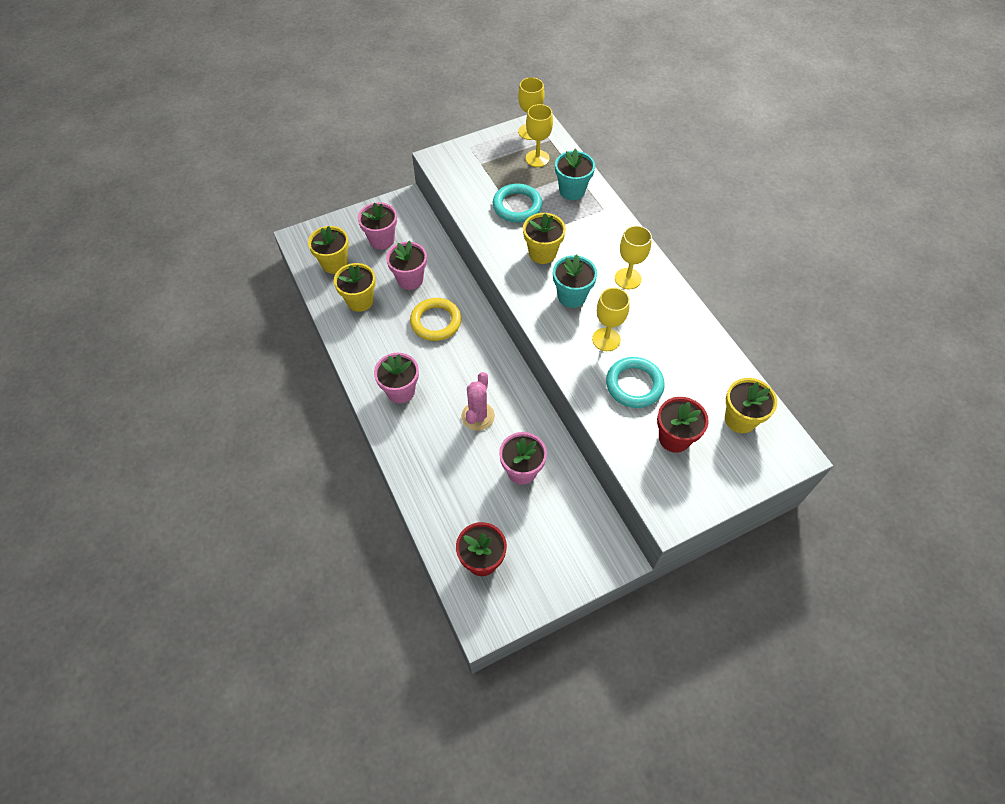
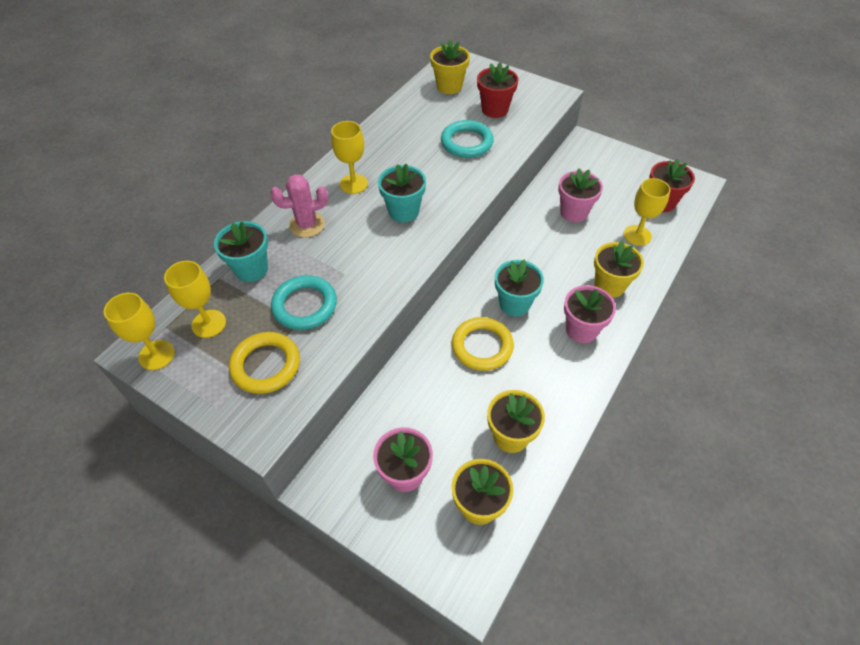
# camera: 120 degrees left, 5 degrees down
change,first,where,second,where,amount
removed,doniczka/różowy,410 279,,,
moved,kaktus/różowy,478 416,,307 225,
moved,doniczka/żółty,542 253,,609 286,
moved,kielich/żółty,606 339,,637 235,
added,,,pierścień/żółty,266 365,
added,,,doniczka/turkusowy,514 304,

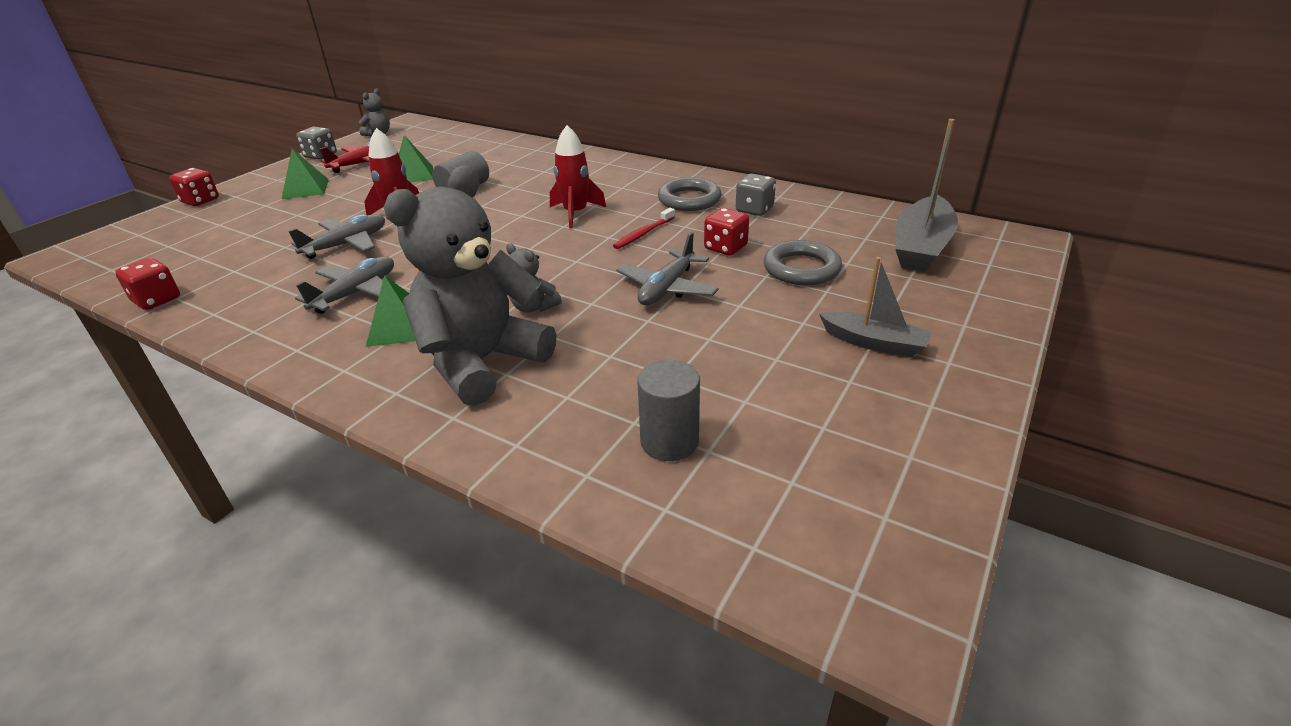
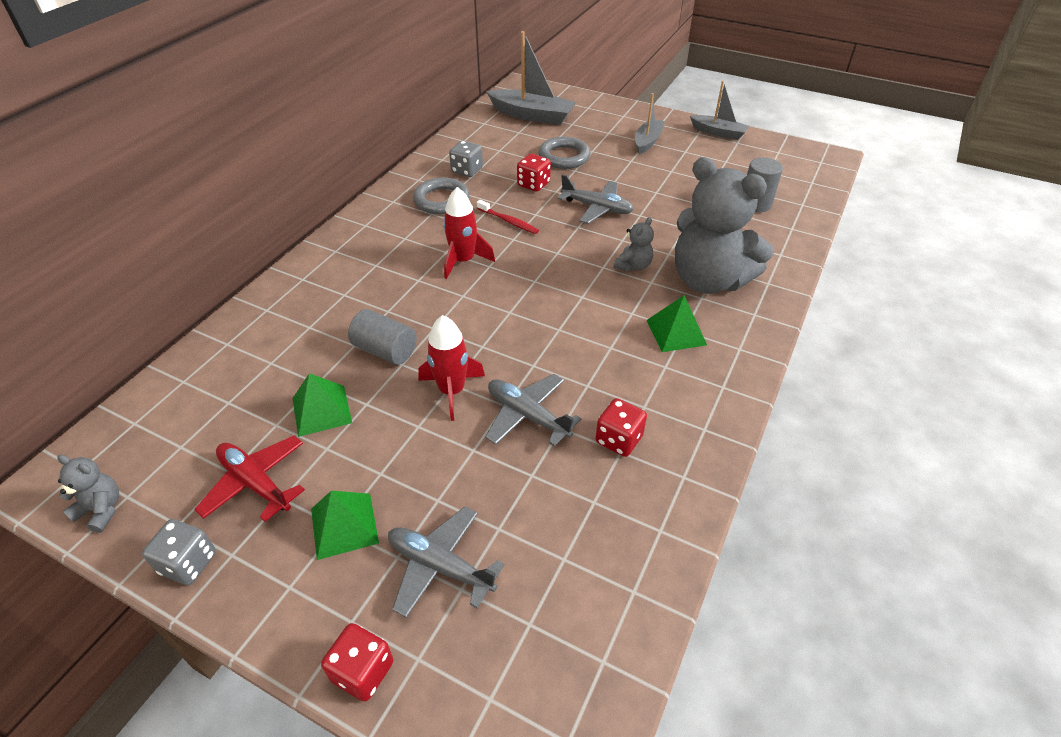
# camera: 95 degrees left, 10 degrees up
change,first,where,second,where,amount
moved,kostka do gry/czerwony,157 300,,619 439,
moved,samolot/szary,356 293,,440 566,
added,,,łódka/szary,718 133,

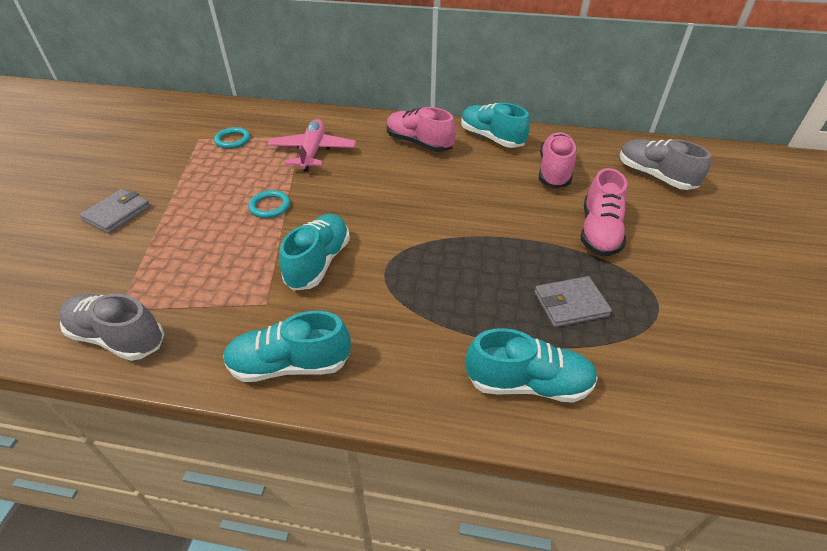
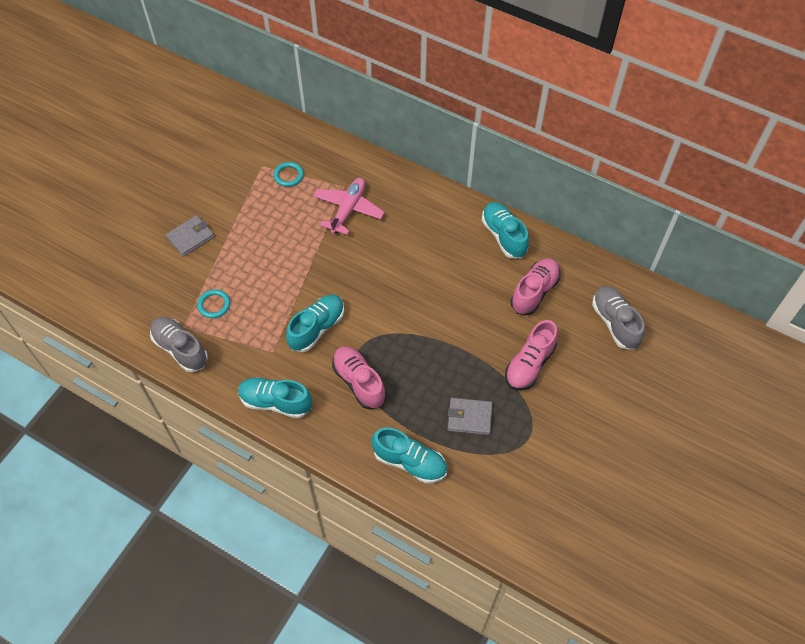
# camera: 20 degrees right, 15 degrees up
change,first,where,second,where,amount
moved,pierścień/turkusowy,270 206,,214 305,
moved,but/różowy,419 143,,359 382,

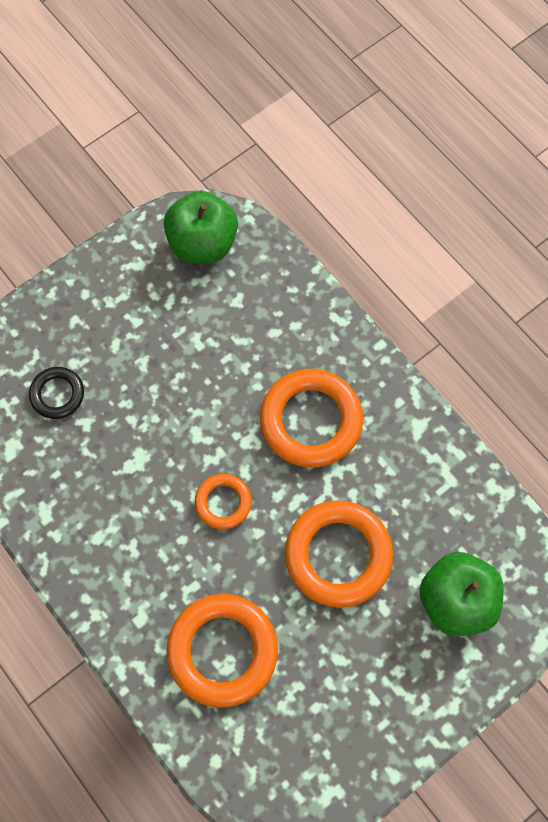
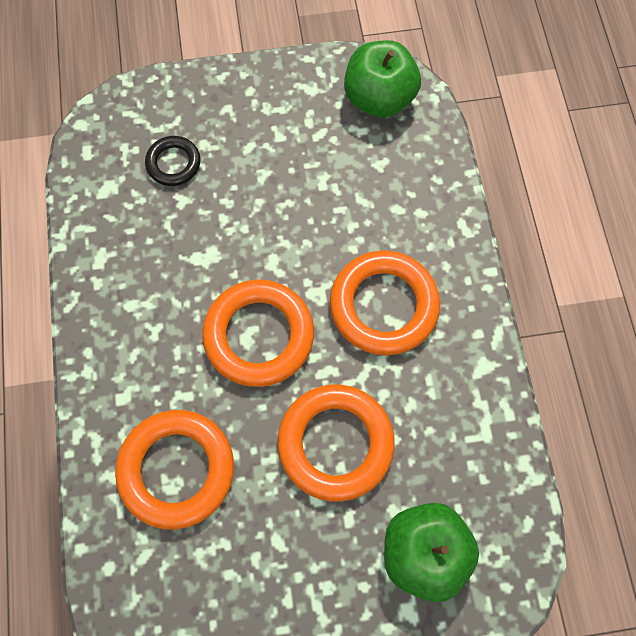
# camera: 30 degrees right, 0 degrees up
change,first,where,second,where,amount
resized,pierścień/pomarańczowy,223 502,,259 335,x1.85

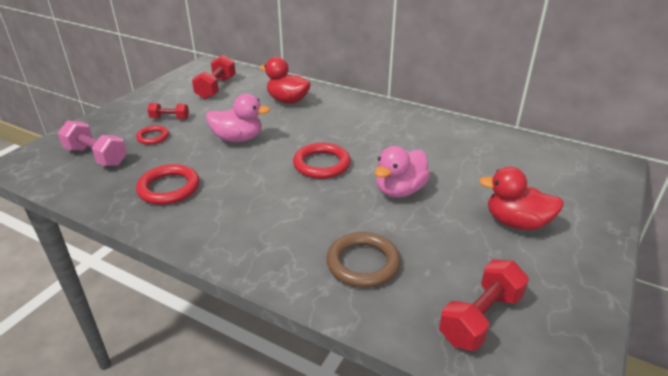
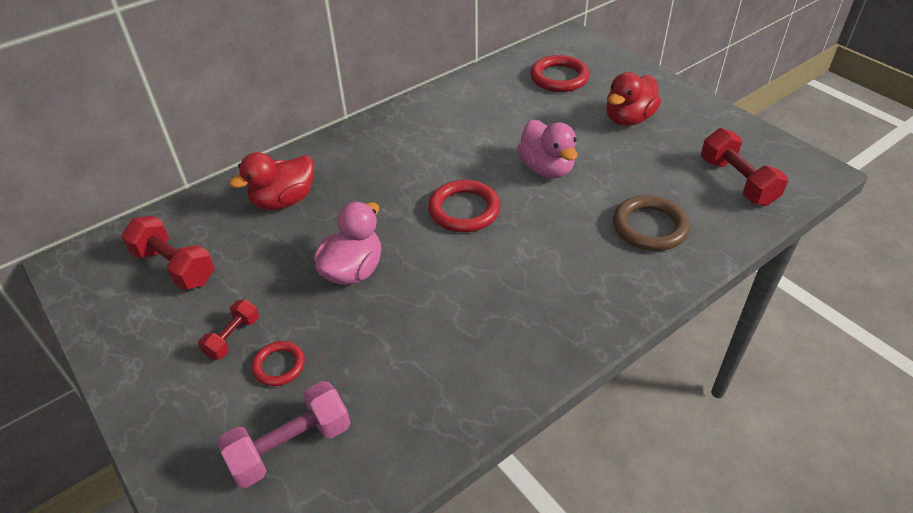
# camera: 65 degrees left, 10 degrees up
change,first,where,second,where,amount
moved,pierścień/czerwony,169 188,,559 78,

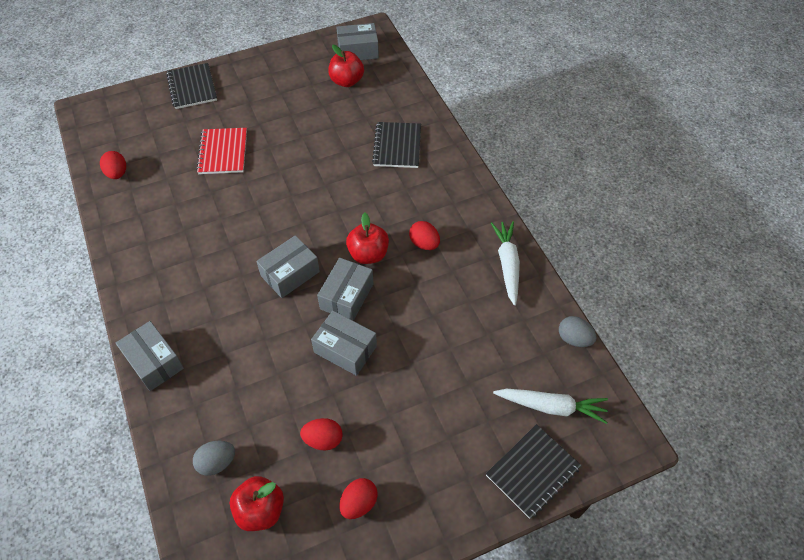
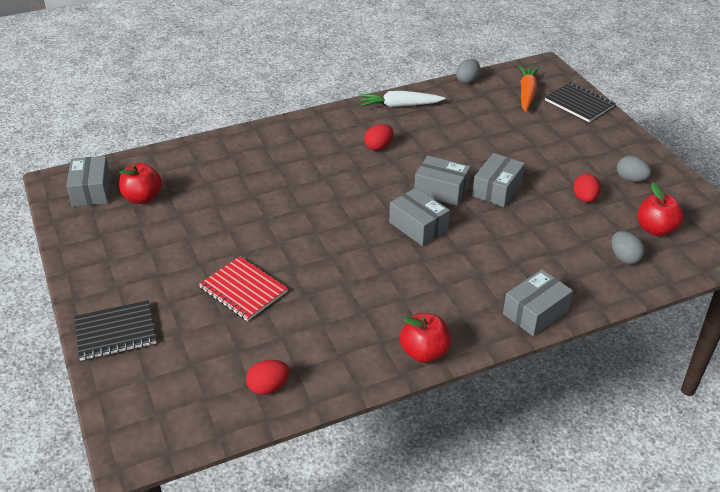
# camera: 90 degrees left, 15 degrees down
change,first,where,second,where,amount
turned,zeszyt/czerwony,223 152,,243 290,45 degrees clockwise
recoloured,jajko/czerwony,359 503,jajko/szary,630 179,
moved,jabłko/czerwony,368 254,,424 352,
removed,zeszyt/czarny,397 146,,,
recoloured,marchewka/biały,551 407,marchewka/pomarańczowy,527 93,

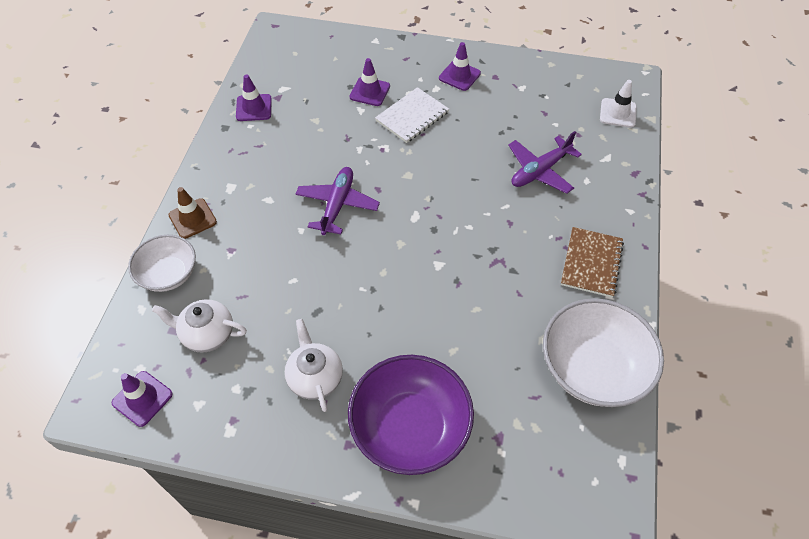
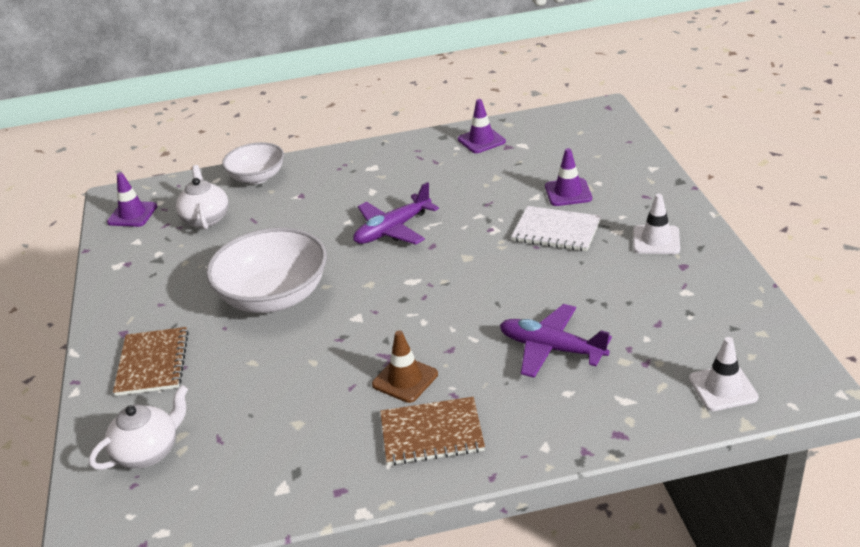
# camera: 70 degrees right, 20 degrees down
change,first,where,second,where,amount
moved,pachołek/brązowy,192 218,,405 379,
moved,imbryk/biały,315 377,,148 452,
turned,samolot/fioletowy,337 205,,393 230,150 degrees clockwise
replaced,miska/fioletowy,410 427,zeszyt/brązowy,152 363,
recoloured,pachołek/fioletowy,459 76,pachołek/biały,656 240,
moved,miska/biały,593 368,,274 296,

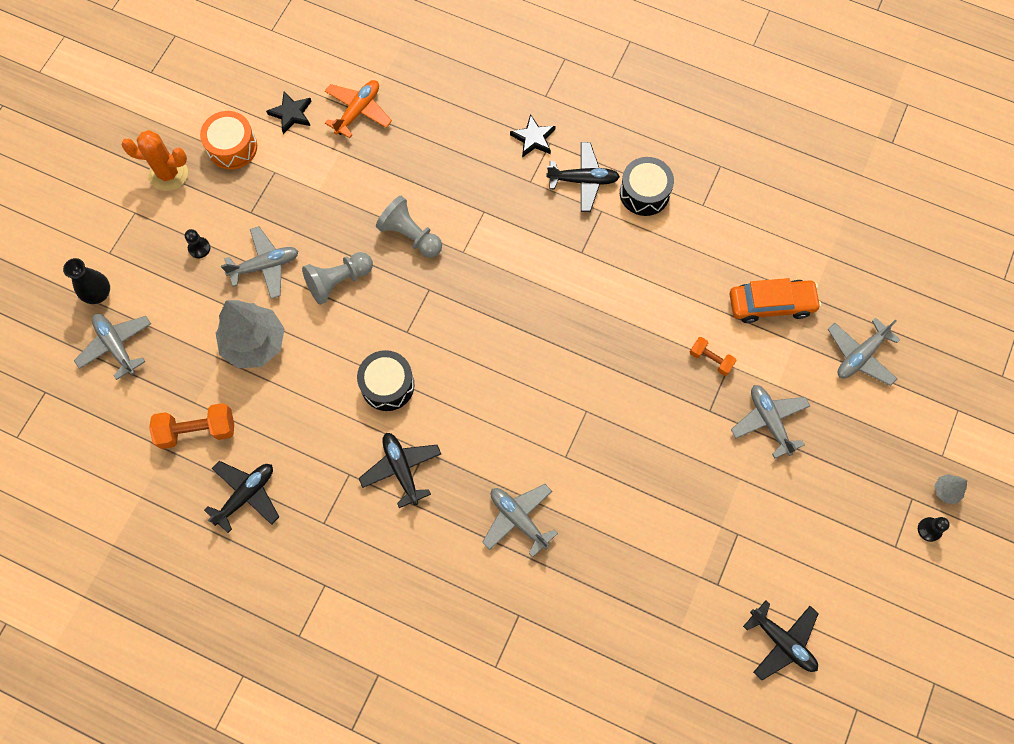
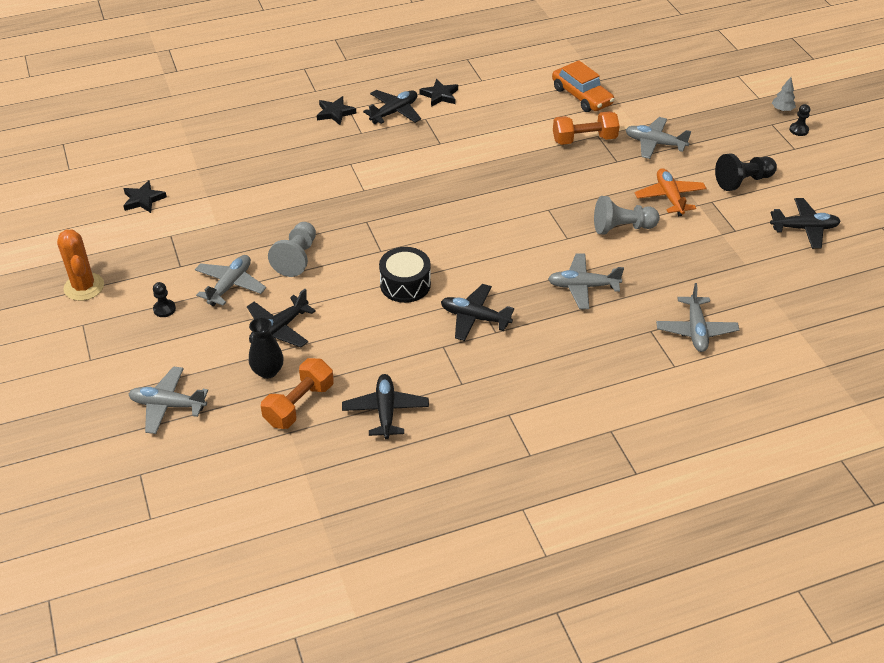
# camera: 45 degrees left, 25 degrees down
change,first,where,second,where,amount
moved,wazon/czarny,98 294,,268 371,
turned,kaktus/pomarańczowy,168 174,,84 287,75 degrees counterclockwise
removed,bęben/pomarańczowy,232 147,,,
replaced,drzewko/szary,254 343,samolot/czarny,279 329,
moved,samolot/pomarańczowy,358 111,,669 197,
moved,pionek/szary,410 235,,622 228,
replaced,bęben/czarny,644 193,gwiazda/czarny,440 95,
resized,hantel/pomarańczowy,711 359,,584 139,x1.69
turned,samochód/pomarańczowy,771 304,,581 96,105 degrees clockwise
moved,samolot/szary,860 355,,696 330,
added,,,pionek/czarny,743 181,

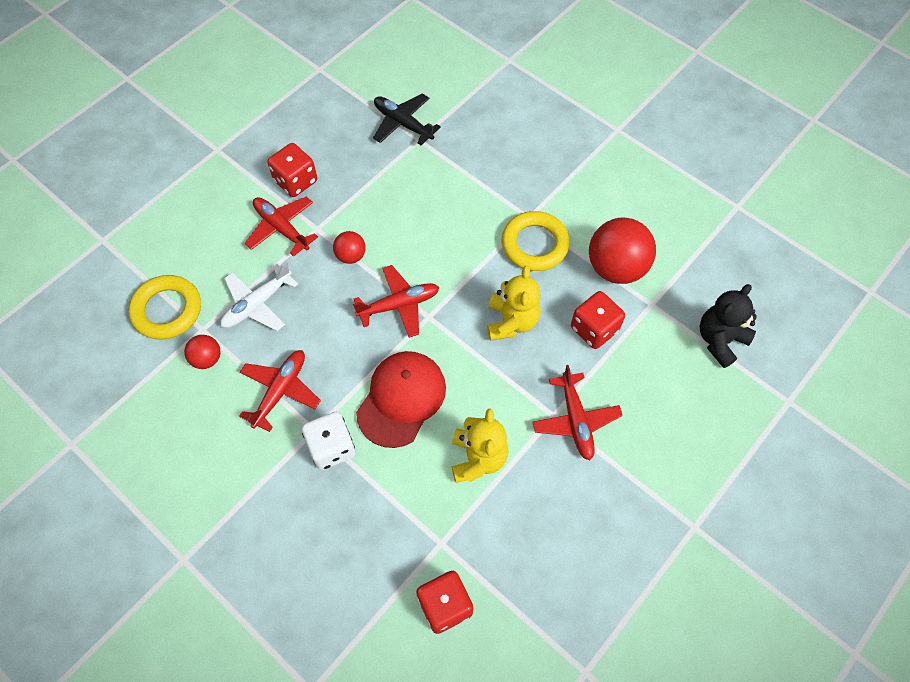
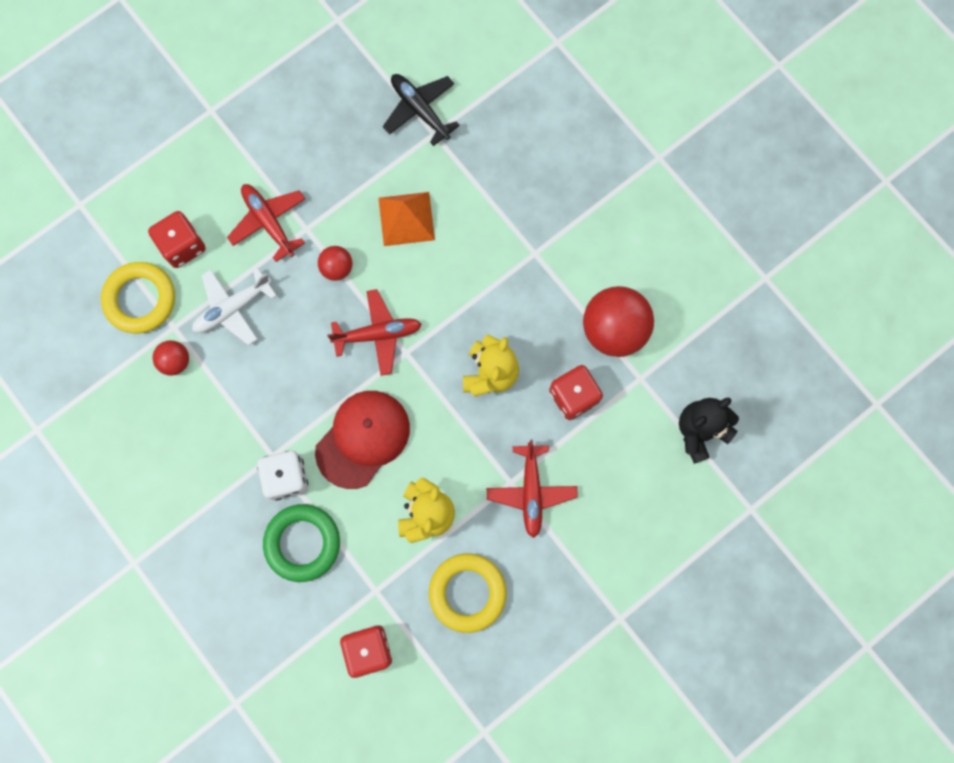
# camera: 10 degrees right, 15 degrees up
change,first,where,second,where,amount
removed,samolot/czerwony,280 391,,,
moved,kostka do gry/czerwony,295 181,,182 246,
moved,pierścień/żółty,534 244,,467 592,
added,,,pierścień/zielony,302 543,
added,,,piramida/pomarańczowy,406 218,

